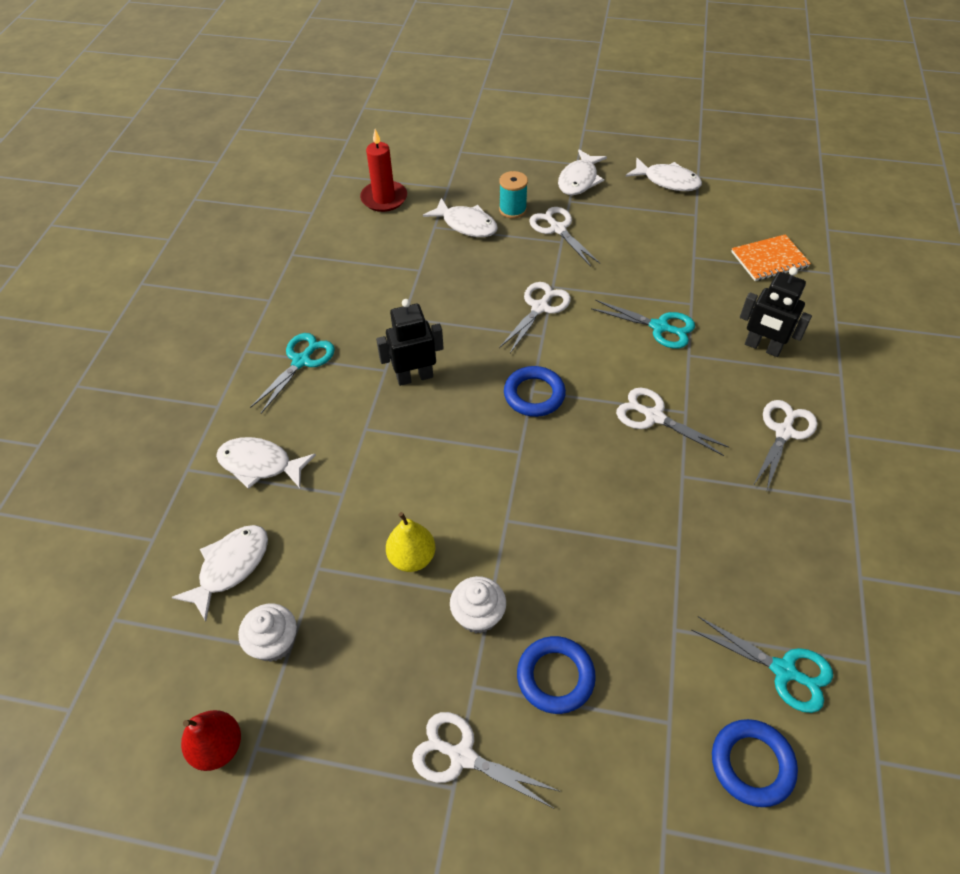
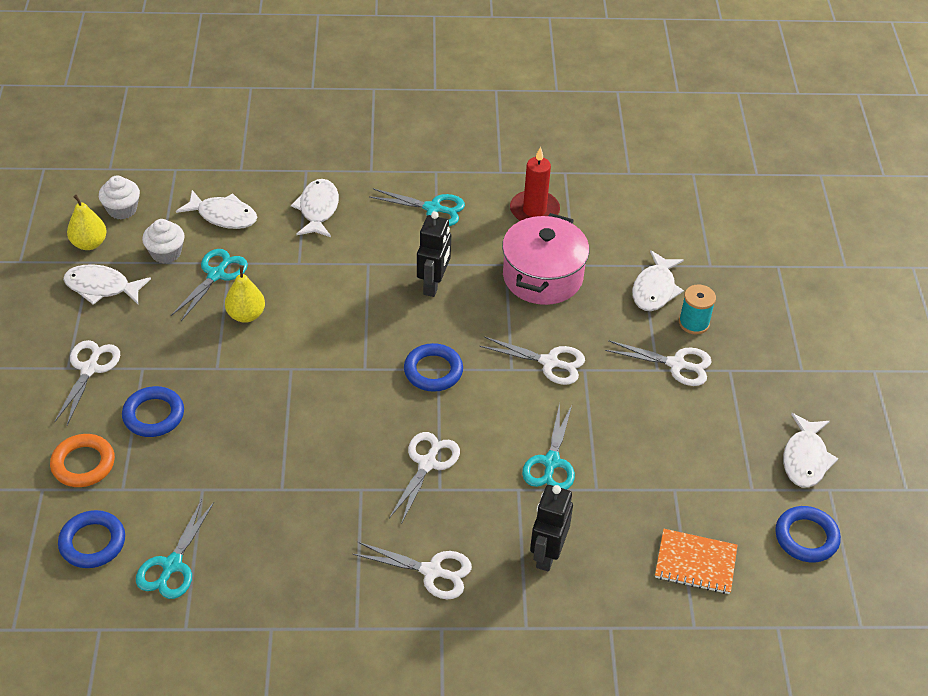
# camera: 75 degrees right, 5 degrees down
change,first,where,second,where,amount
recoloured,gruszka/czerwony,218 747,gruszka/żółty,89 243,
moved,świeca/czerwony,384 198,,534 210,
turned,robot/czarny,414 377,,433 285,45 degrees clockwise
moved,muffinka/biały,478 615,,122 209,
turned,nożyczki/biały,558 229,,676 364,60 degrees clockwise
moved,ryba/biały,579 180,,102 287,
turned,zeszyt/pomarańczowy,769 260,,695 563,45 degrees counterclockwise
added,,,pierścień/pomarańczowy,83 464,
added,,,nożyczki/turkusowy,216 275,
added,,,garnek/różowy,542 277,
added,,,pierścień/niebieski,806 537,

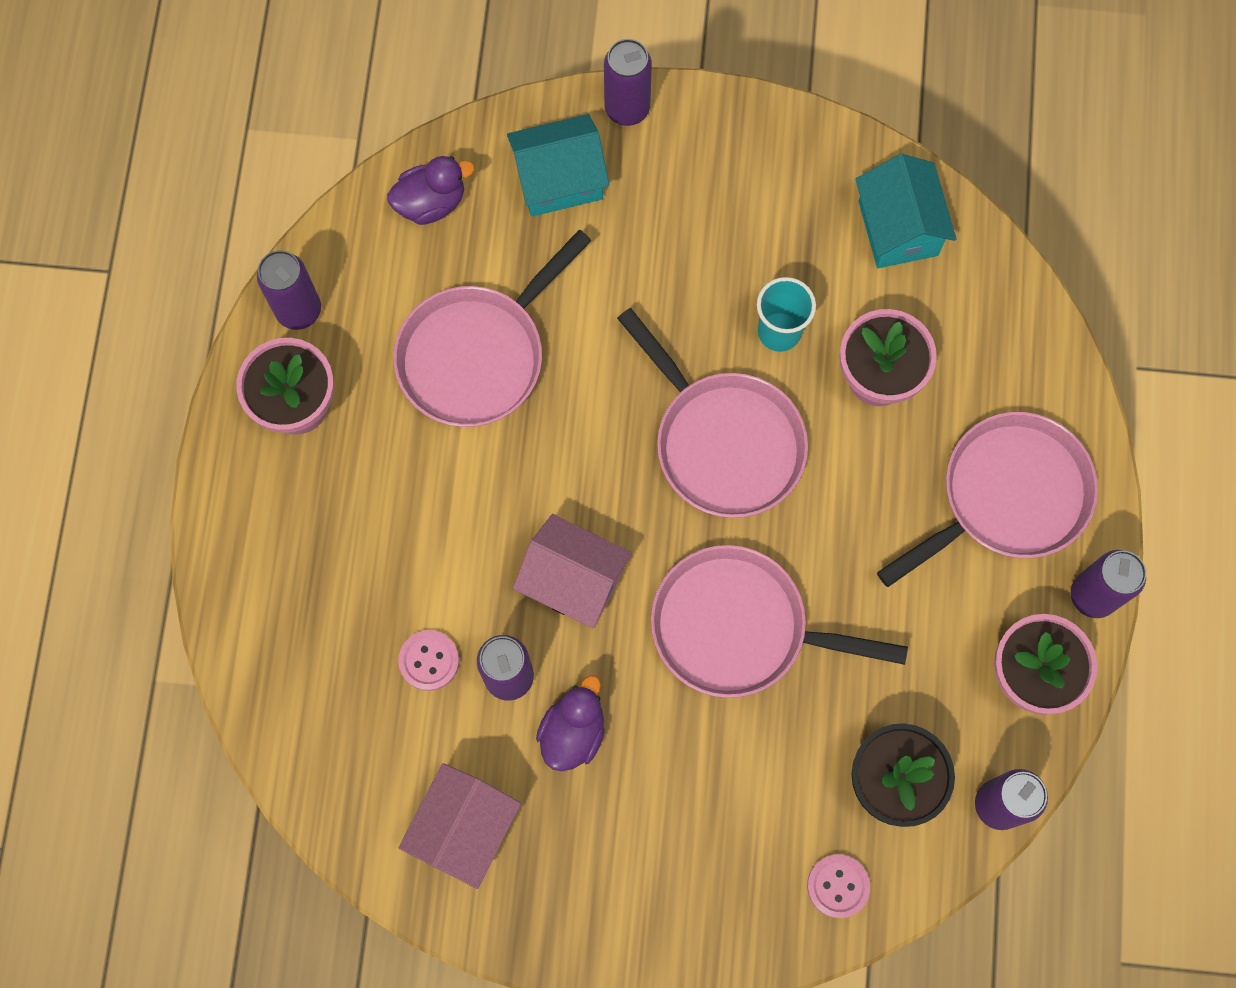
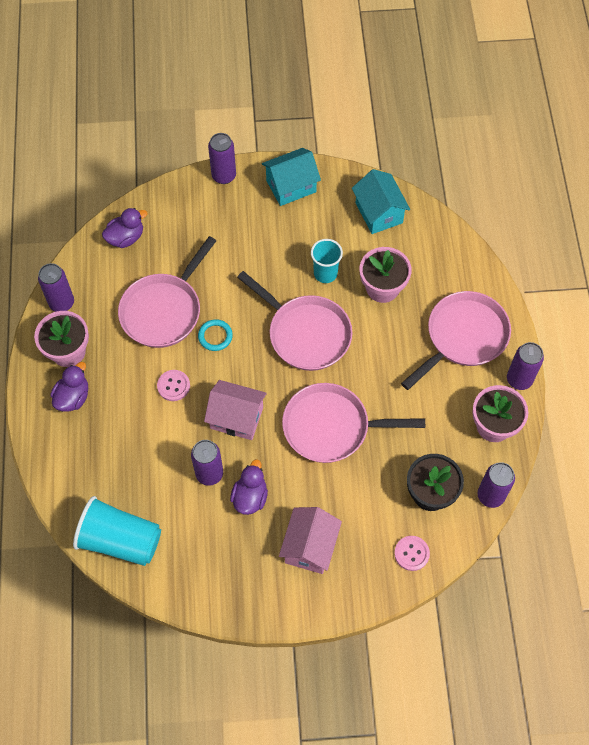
# camera: 10 degrees left, 10 degrees down
change,first,where,second,where,amount
moved,guzik/różowy,429 661,,173 386,
moved,domek/różowy,464 829,,310 547,
moved,domek/turkusowy,559 180,,291 186,
added,,,kaczka/fioletowy,73 397,
added,,,szklanka/turkusowy,120 540,
added,,,pierścień/turkusowy,215 336,

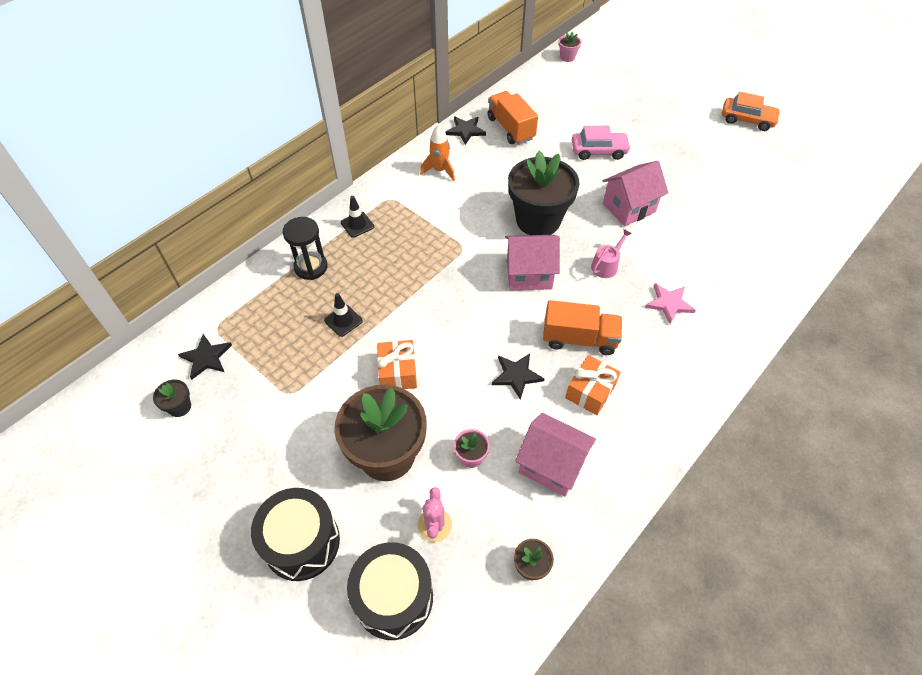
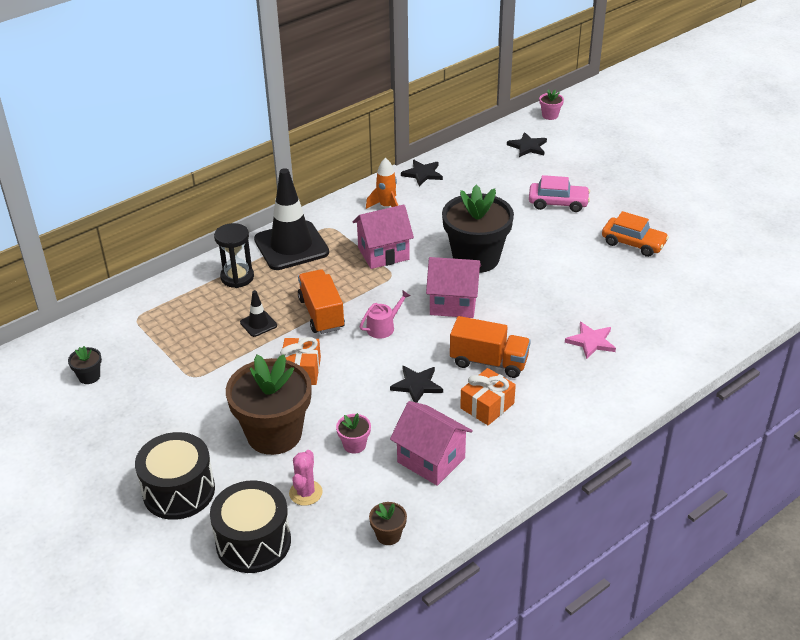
# camera: 10 degrees right, 15 degrees down
change,first,where,second,where,amount
moved,gwiazda/czarny,206 358,,528 147,
resized,pachołek/czarny,357 225,,291 246,x2.30
moved,ciężarówka/pomarańczowy,511 128,,321 314,
moved,konewka/różowy,606 265,,383 327,
moved,domek/różowy,629 208,,383 253,
moved,samochód/pomarańczowy,747 120,,633 243,

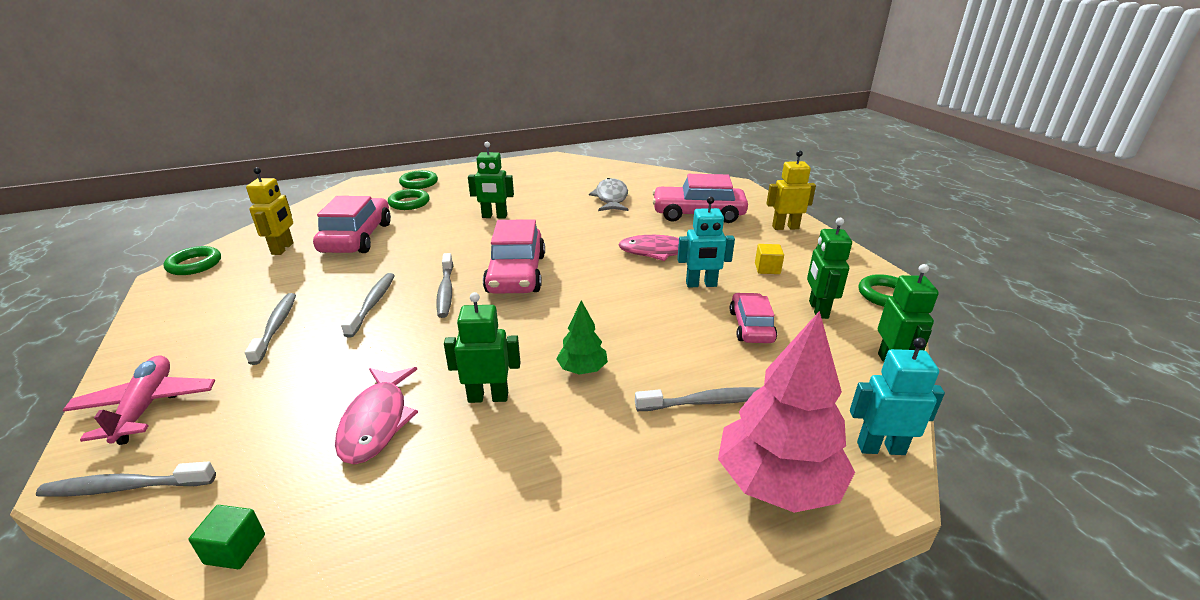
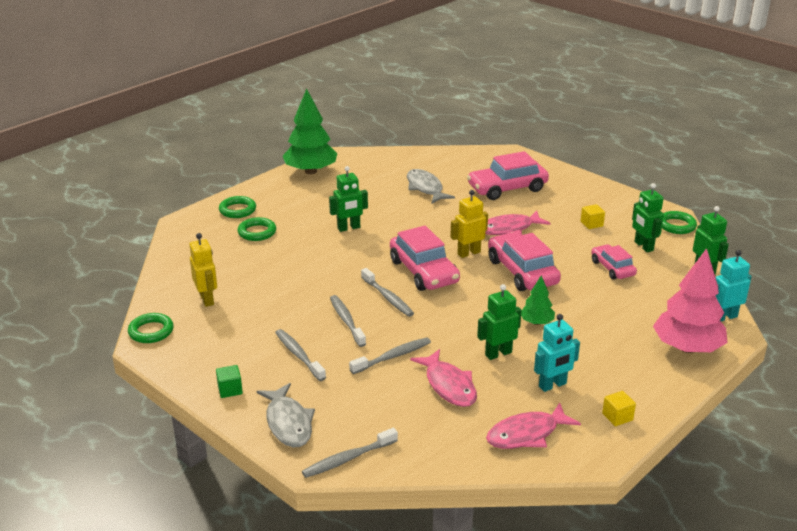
# camera: 25 degrees left, 0 degrees up
change,first,where,second,where,amount
replaced,samolot/różowy,146 406,ryba/szary,288 423,
moved,sześcian/zielony,235 549,,230 390,
moved,samochód/różowy,357 238,,522 272,
moved,szczoteczka do zębów/szary,706 402,,393 356,
moved,robot/turkusowy,701 284,,552 385,
moved,robot/żółty,785 227,,468 253,
added,,,drzewko/zielony,310 171,
added,,,ryba/różowy,526 434,
added,,,sześcian/żółty,617 417,

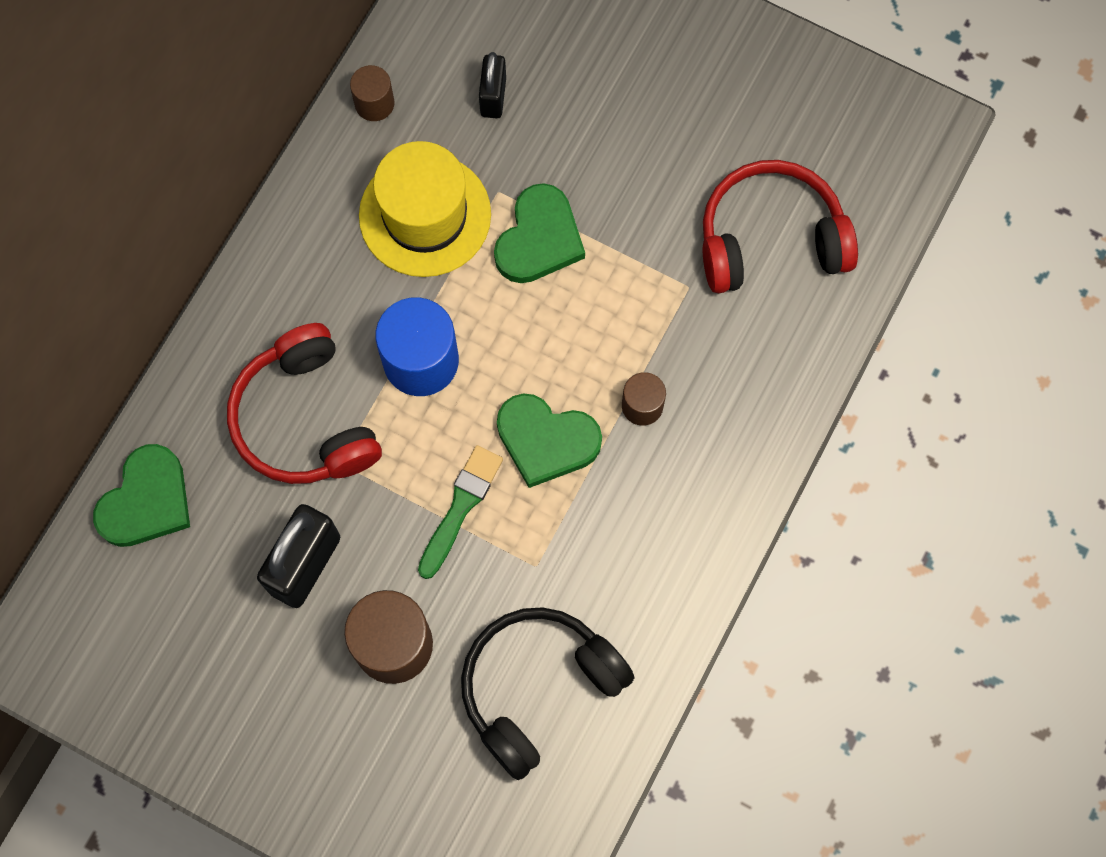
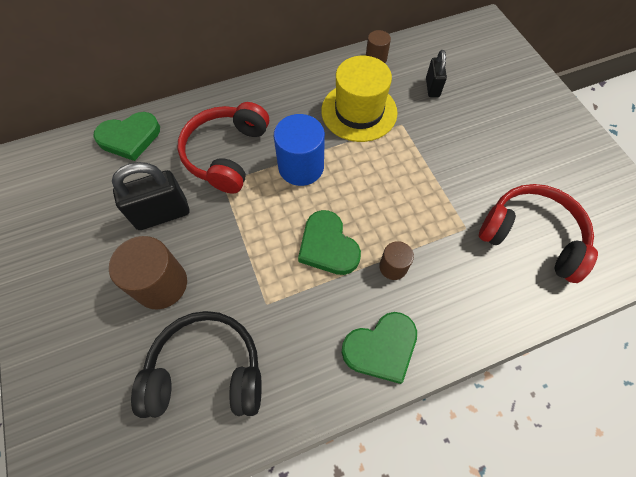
# camera: 40 degrees right, 10 degrees down
change,first,where,second,where,amount
removed,pędzel/zielony,460 507,,,
turned,kłódka/czarny,493 97,,432 87,45 degrees counterclockwise
moved,serce/zielony,539 239,,381 348,

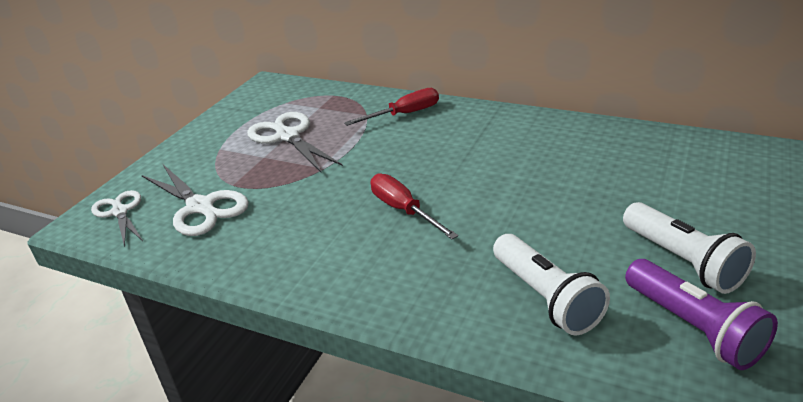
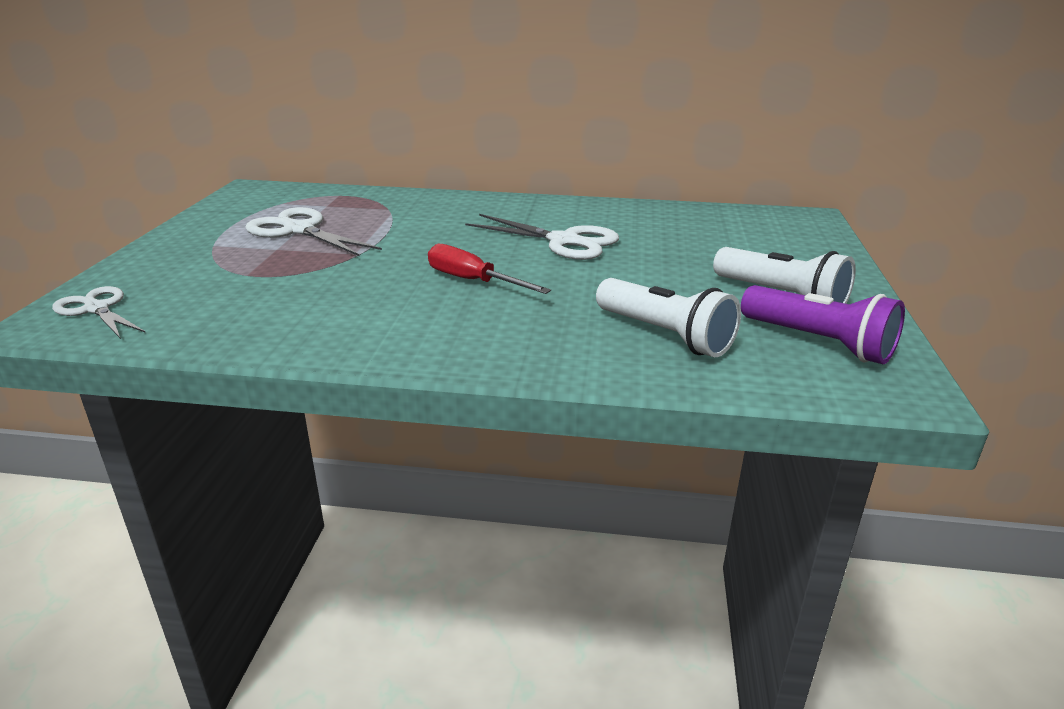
# camera: 20 degrees left, 5 degrees down
change,first,where,second,where,amount
moved,nożyczki/biały,200 207,,564 241,
removed,śrubokręt/czerwony,404 114,,,

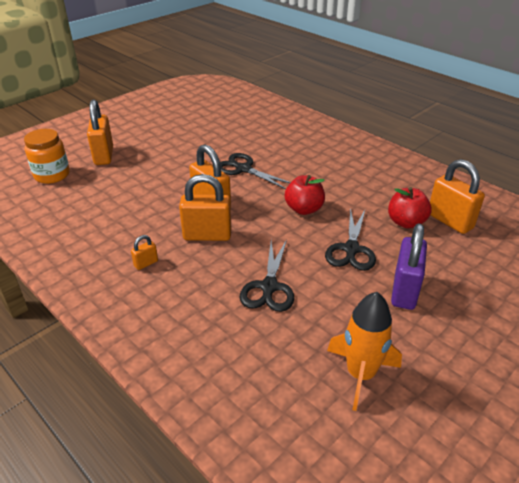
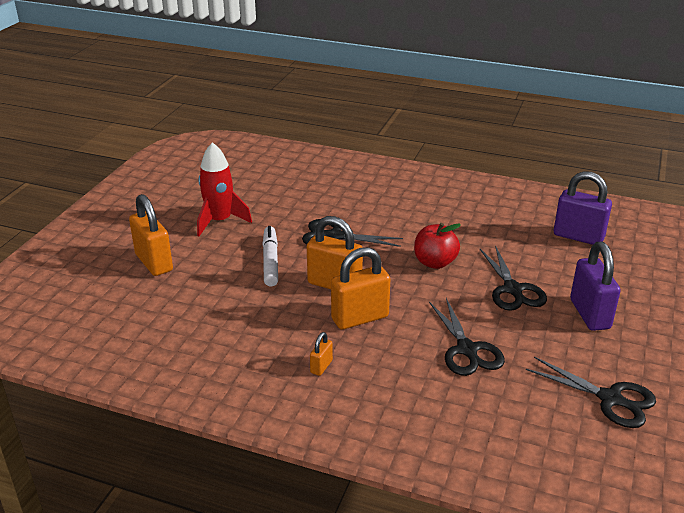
# camera: 25 degrees left, 5 degrees down
change,first,where,second,where,amount
removed,słoik/pomarańczowy,52 175,,,
replaced,rakieta/pomarańczowy,360 374,nożyczki/czarny,610 399,
removed,jabłko/czerwony,406 222,,,
recoloured,kłódka/pomarańczowy,449 221,kłódka/fioletowy,578 236,
added,,,rakieta/czerwony,220 221,
added,,,flamaster/biały,270 261,

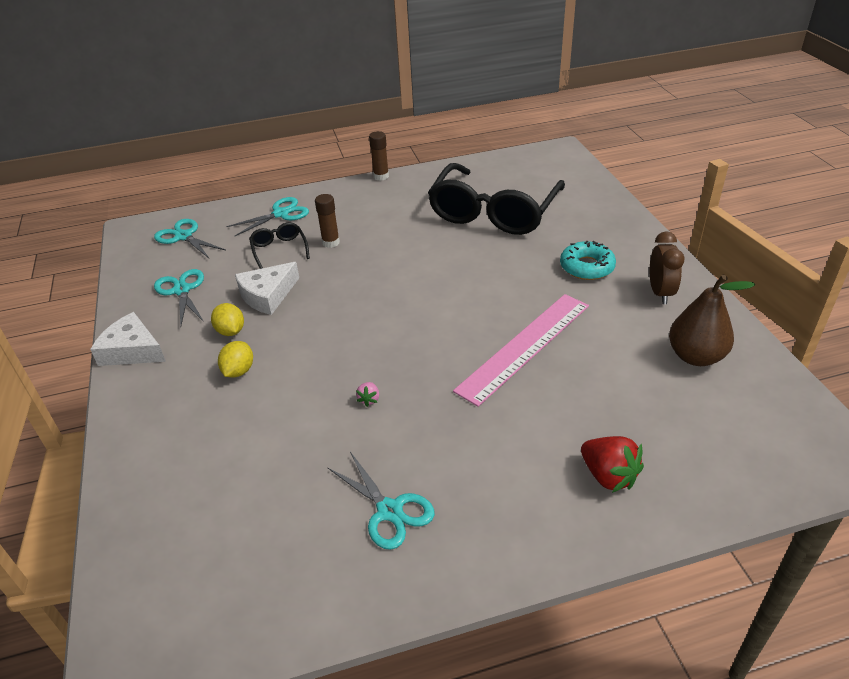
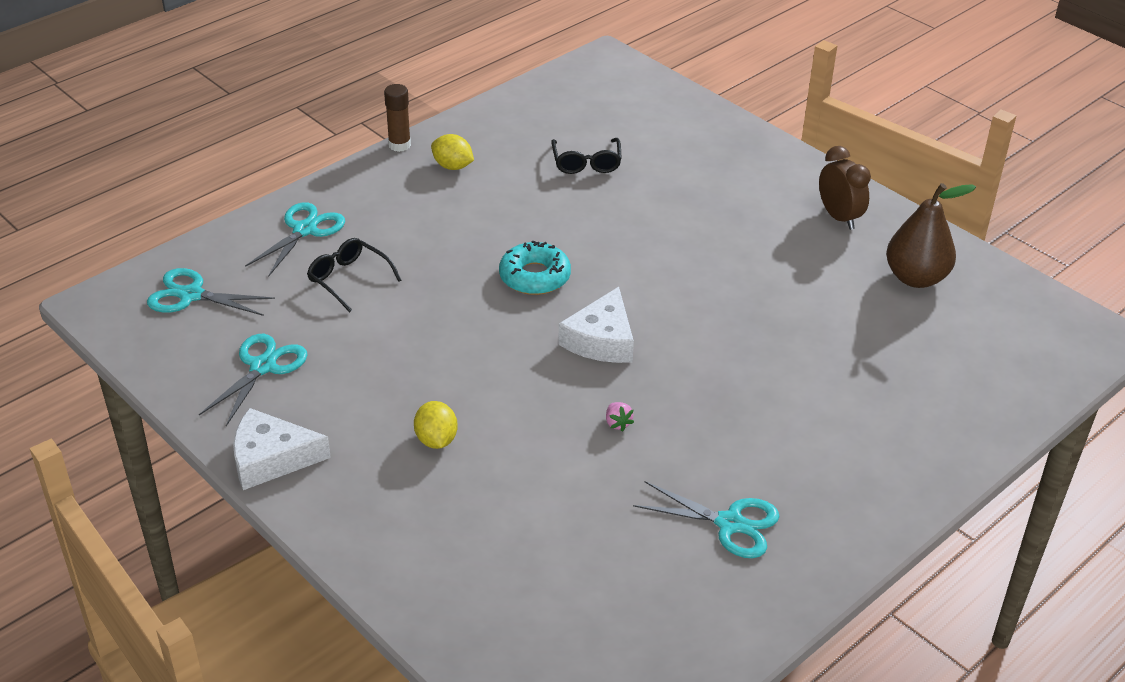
# camera: 30 degrees left, 0 degrees up
change,first,where,second,where,amount
turned,nożyczki/turkusowy,182 290,,263 366,75 degrees clockwise
moved,cytryna/żółty,231 331,,452 166,
moved,ser/biały,267 295,,601 340,
removed,klej w sztyfcie/brązowy,331 242,,,
resized,okulary/czarny,493 212,,586 163,x0.42
removed,linijka/różowy,525 347,,,
moved,donut/turkusowy,587 267,,534 277,
removed,truskawka/czerwony,608 476,,,

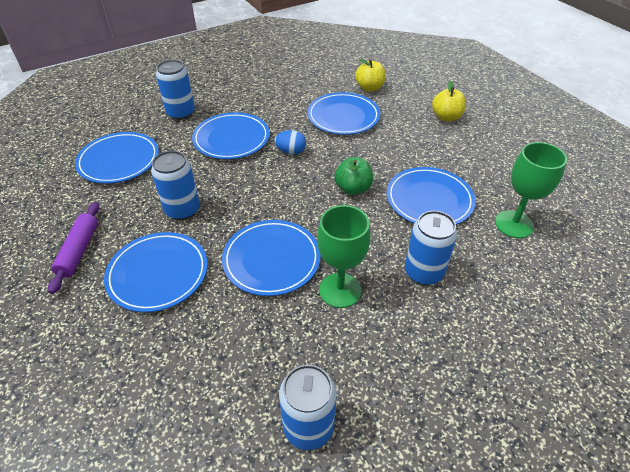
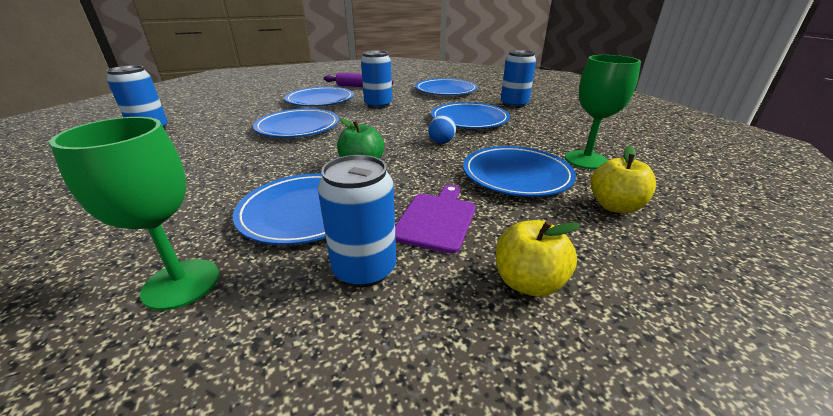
# camera: 100 degrees right, 15 degrees down
change,first,where,second,where,amount
moved,kielich/zielony,340 290,,586 160,
moved,puszka/niebieski,423 272,,364 269,
added,,,deska do krojenia/fioletowy,436 219,

